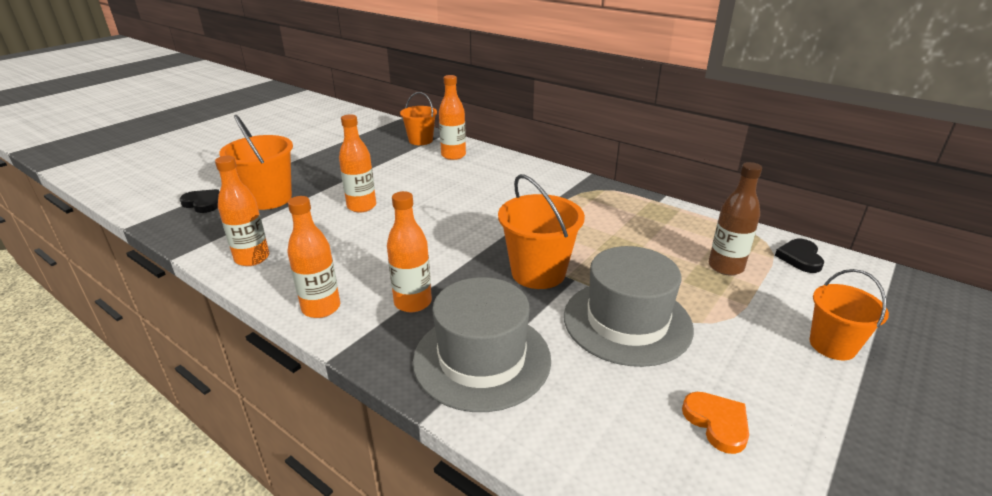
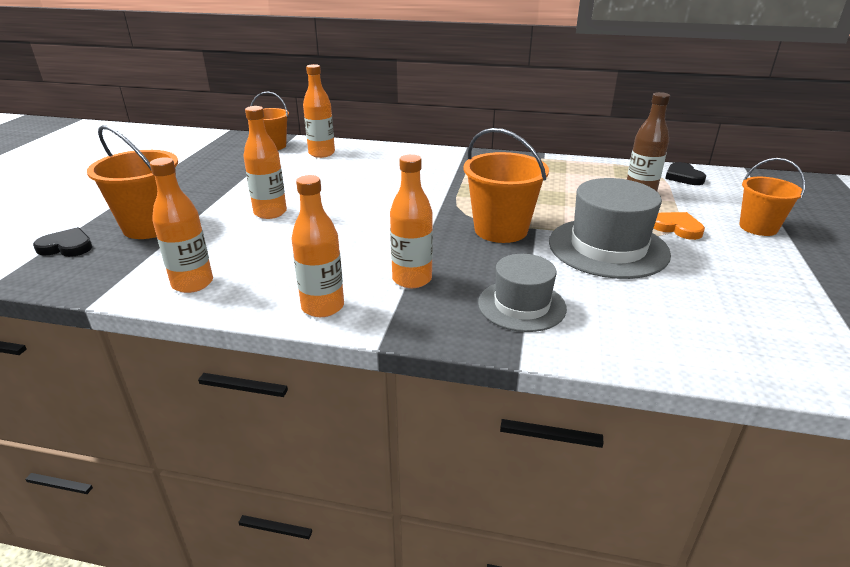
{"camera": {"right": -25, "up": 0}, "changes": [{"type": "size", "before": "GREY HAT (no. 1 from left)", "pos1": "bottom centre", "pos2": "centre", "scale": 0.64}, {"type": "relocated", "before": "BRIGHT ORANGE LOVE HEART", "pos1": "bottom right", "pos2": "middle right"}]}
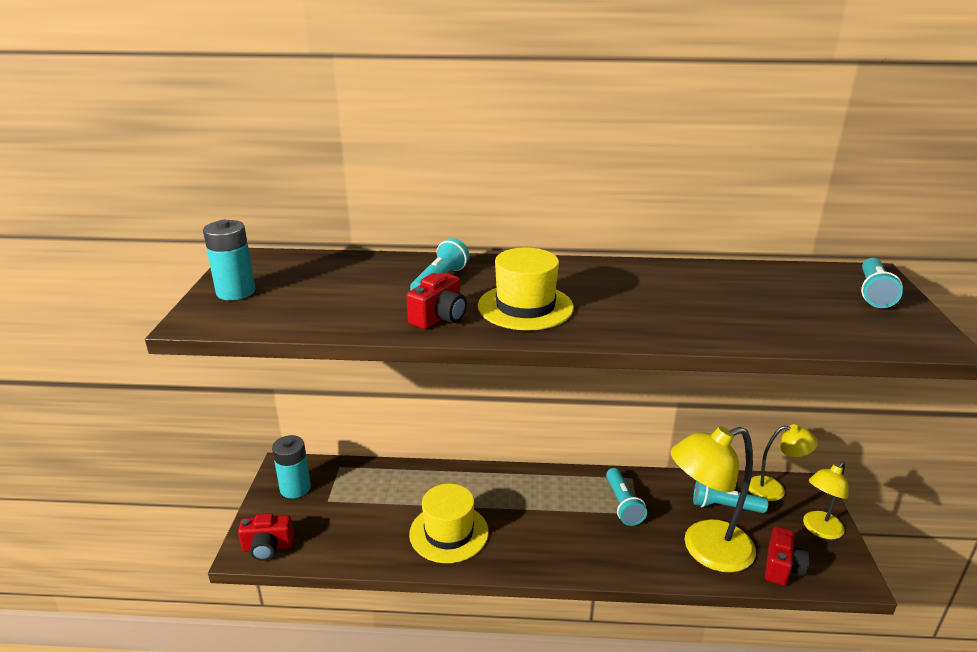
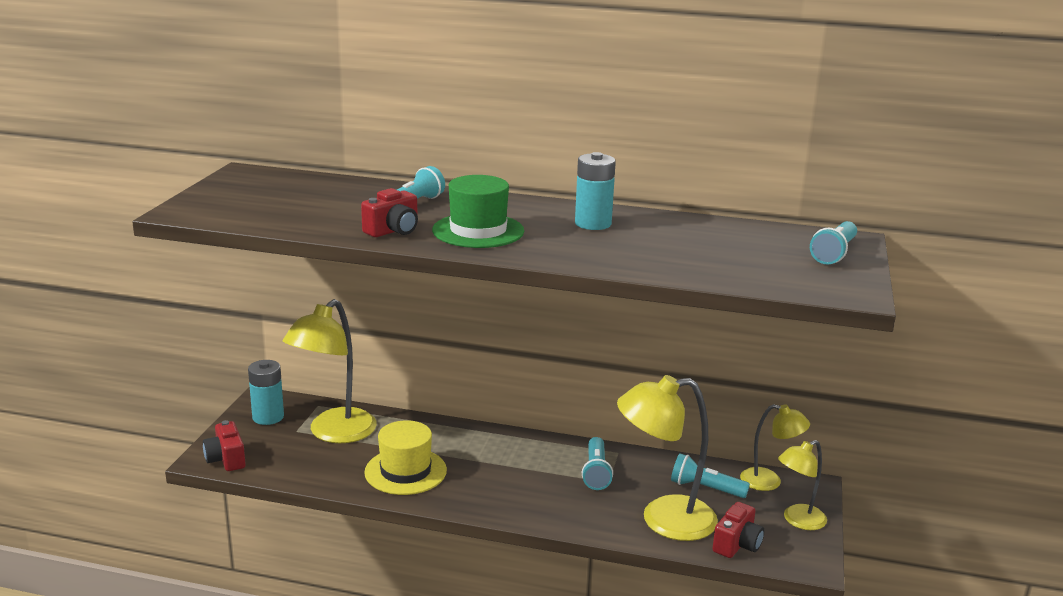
{"camera": {"right": 10, "up": -5}, "changes": [{"type": "relocated", "before": "AQUA AA BATTERY (no. 1 from left in the first image)", "after": "AQUA AA BATTERY (no. 2 from left)", "pos1": "middle left", "pos2": "top centre"}, {"type": "colour", "before": "GOLDEN HAT (no. 2 from left)", "after": "LEAF-GREEN HAT", "pos1": "centre", "pos2": "centre"}, {"type": "spun", "before": "CRIMSON CAMERA (no. 1 from left)", "pos1": "bottom left", "pos2": "bottom left", "turn": 60}, {"type": "appeared", "after": "GOLDEN READING LAMP (no. 1 from left)", "pos2": "middle left"}]}
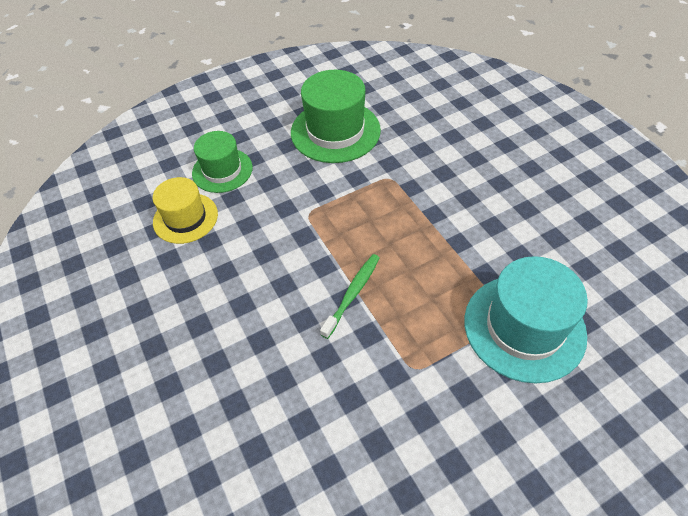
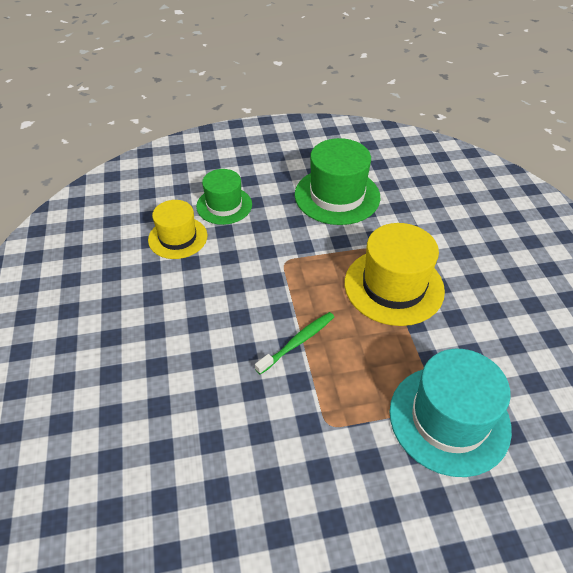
{"camera": {"right": 15, "up": -5}, "changes": [{"type": "appeared", "after": "GOLDEN HAT (no. 2 from left)", "pos2": "middle right"}]}
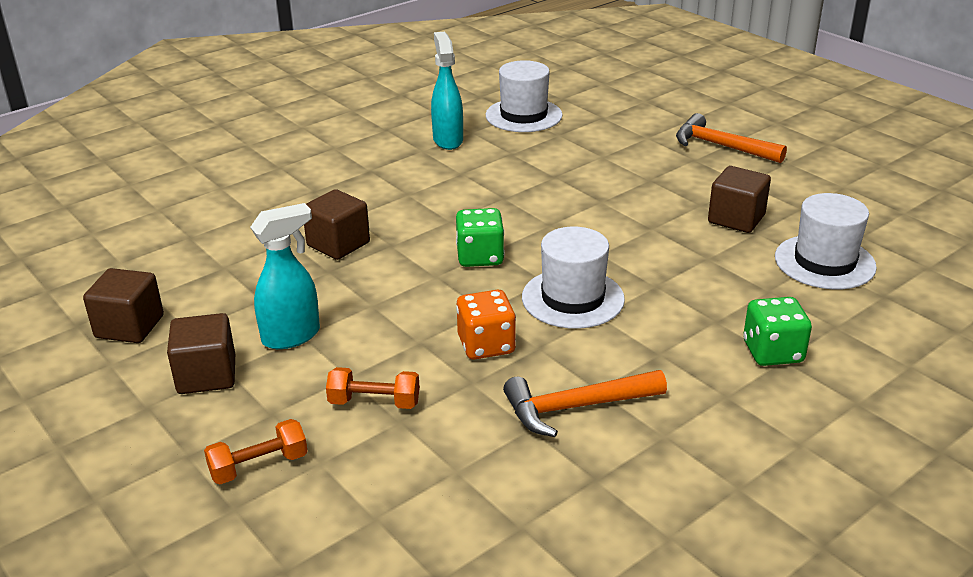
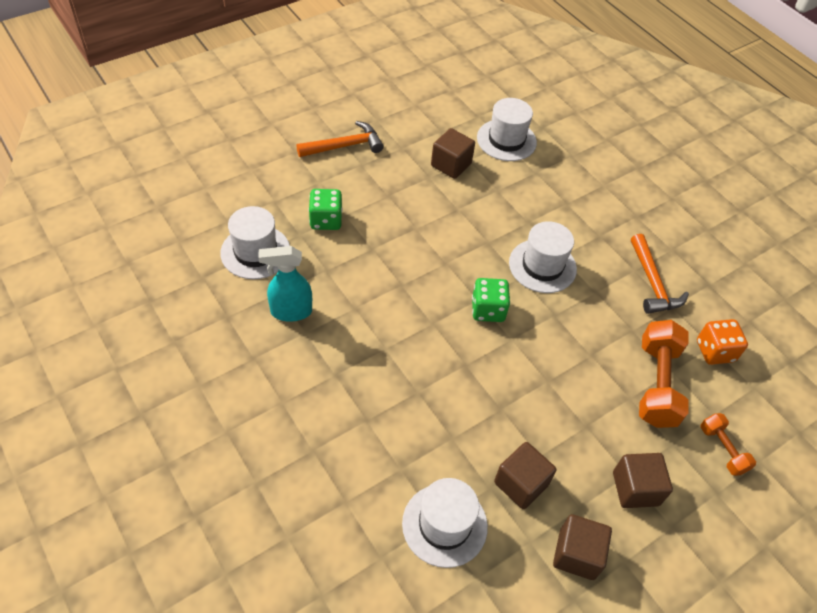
{"camera": {"right": -90, "up": 20}, "changes": [{"type": "spun", "before": "BRIGHT ORANGE CARPENTER'S HAMMER (no. 2 from left in the first image)", "pos1": "top right", "pos2": "top centre", "turn": -150}, {"type": "relocated", "before": "DARK BROWN SOLID CUBE (no. 3 from left in the first image)", "after": "DARK BROWN SOLID CUBE (no. 2 from left)", "pos1": "centre", "pos2": "bottom centre"}, {"type": "missing", "before": "AQUA SPRAYER (no. 1 from left)", "pos1": "middle left"}, {"type": "relocated", "before": "BRIGHT ORANGE GAME DIE", "pos1": "centre", "pos2": "middle right"}, {"type": "relocated", "before": "LEAF-GREEN GAME DIE (no. 2 from left in the first image)", "after": "LEAF-GREEN GAME DIE (no. 1 from left)", "pos1": "middle right", "pos2": "centre"}, {"type": "size", "before": "BRIGHT ORANGE DUMBBELL (no. 2 from left in the first image)", "pos1": "bottom centre", "pos2": "middle right", "scale": 1.82}, {"type": "appeared", "after": "WHITE HAT (no. 2 from left)", "pos2": "bottom centre"}]}
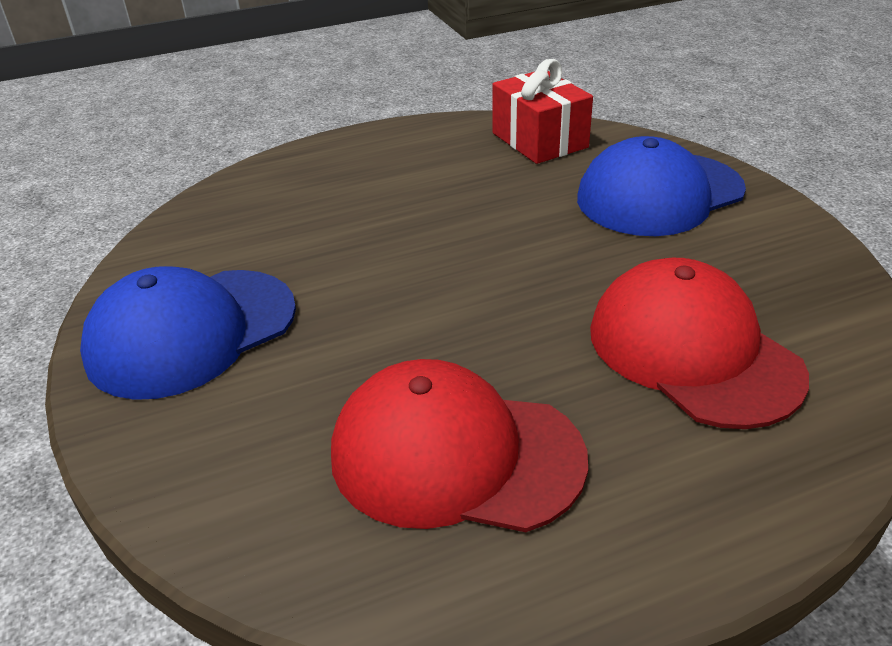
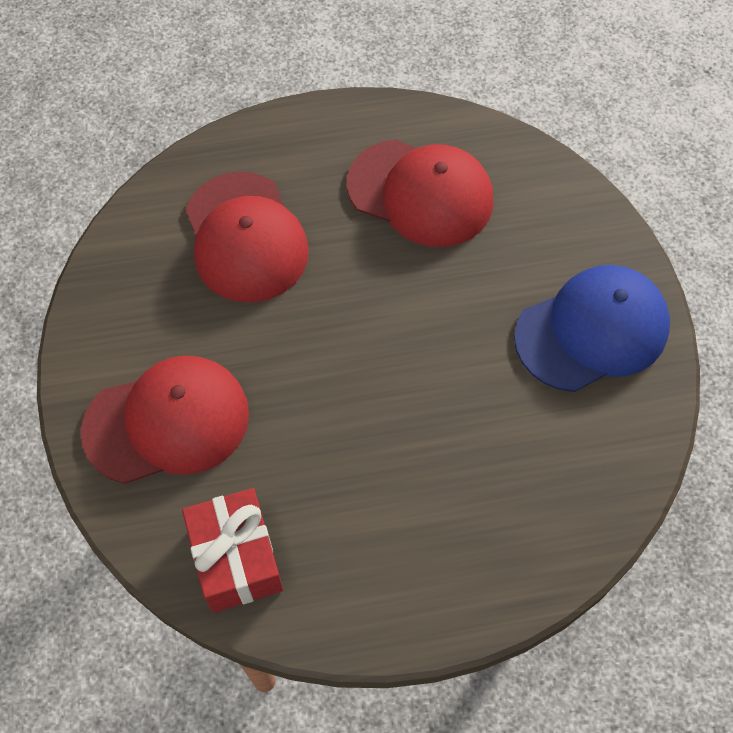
{"camera": {"right": -170, "up": 25}, "changes": [{"type": "colour", "before": "ROYAL BLUE BASEBALL CAP (no. 2 from left)", "after": "CRIMSON BASEBALL CAP (no. 1 from left)", "pos1": "top right", "pos2": "middle left"}]}
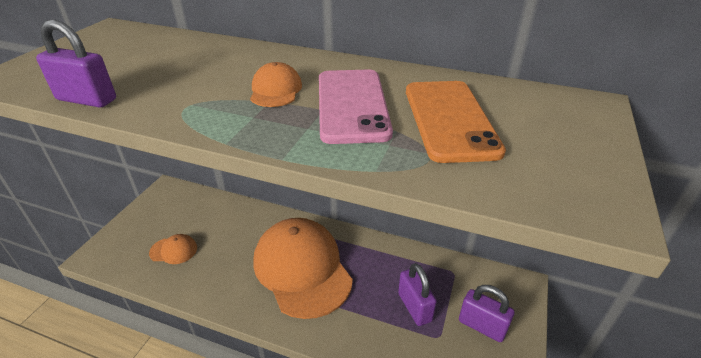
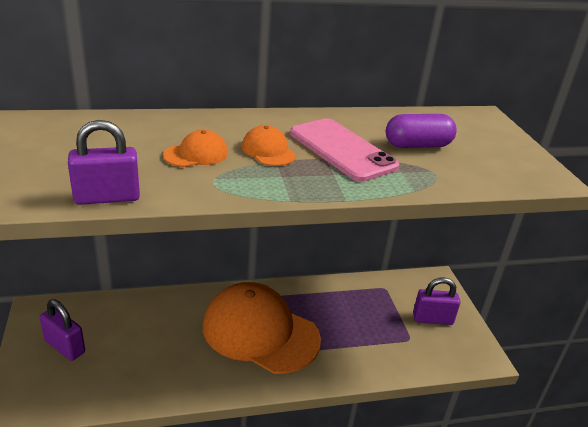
{"camera": {"right": -35, "up": -5}, "changes": [{"type": "exchanged", "before": "BRIGHT ORANGE SMARTPHONE", "after": "VIOLET PILL", "pos1": "centre", "pos2": "top right"}, {"type": "relocated", "before": "BRIGHT ORANGE BASEBALL CAP (no. 1 from left)", "pos1": "bottom left", "pos2": "middle left"}, {"type": "relocated", "before": "VIOLET LOCK (no. 2 from left in the first image)", "after": "VIOLET LOCK (no. 1 from left)", "pos1": "bottom centre", "pos2": "bottom left"}]}
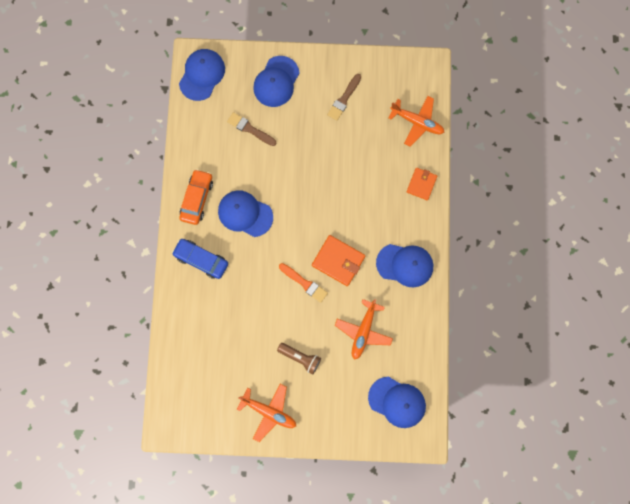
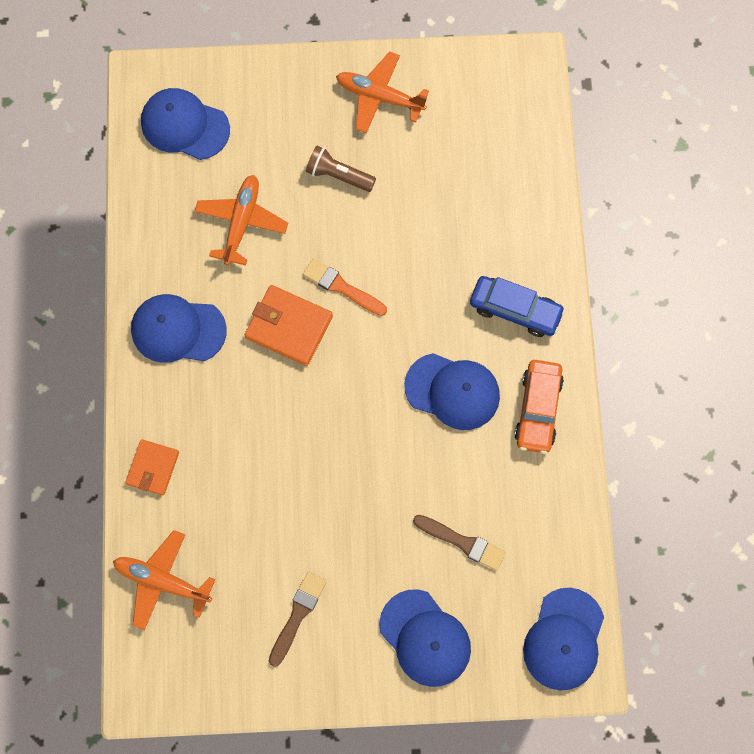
{"camera": {"right": 175, "up": -5}, "changes": [{"type": "spun", "before": "ROYAL BLUE BASEBALL CAP (no. 3 from left)", "pos1": "top centre", "pos2": "bottom centre", "turn": 120}]}
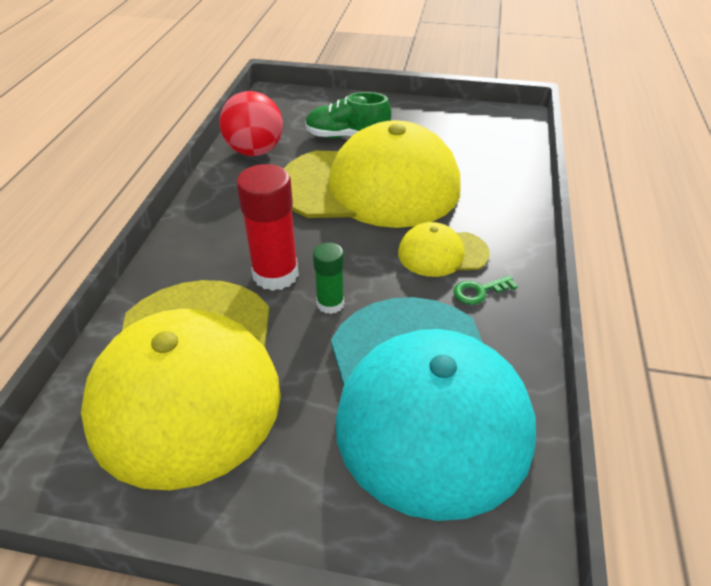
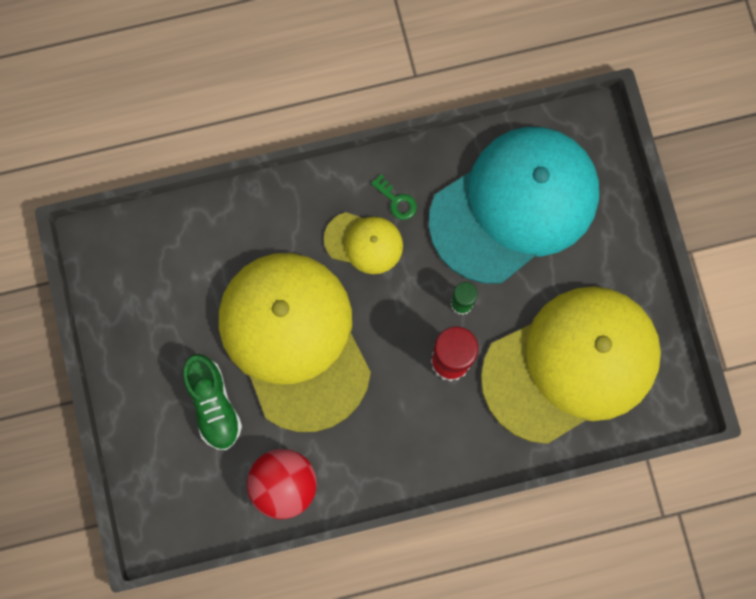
{"camera": {"right": -115, "up": 35}, "changes": [{"type": "spun", "before": "GOLDEN BASEBALL CAP (no. 3 from left in the first image)", "pos1": "centre", "pos2": "centre", "turn": -45}]}
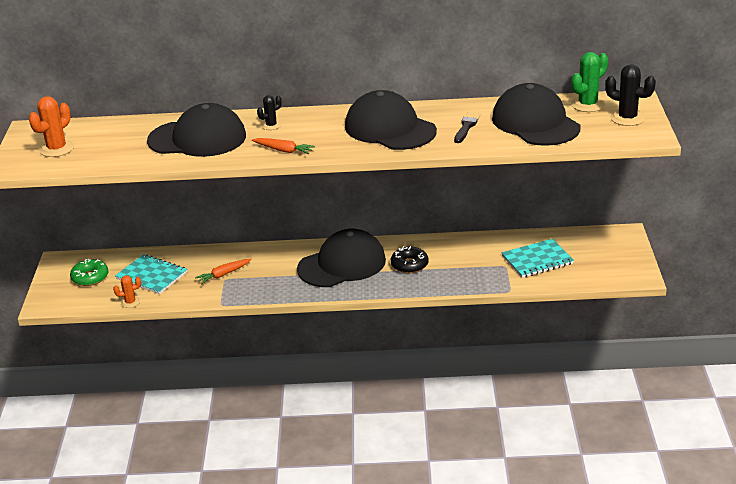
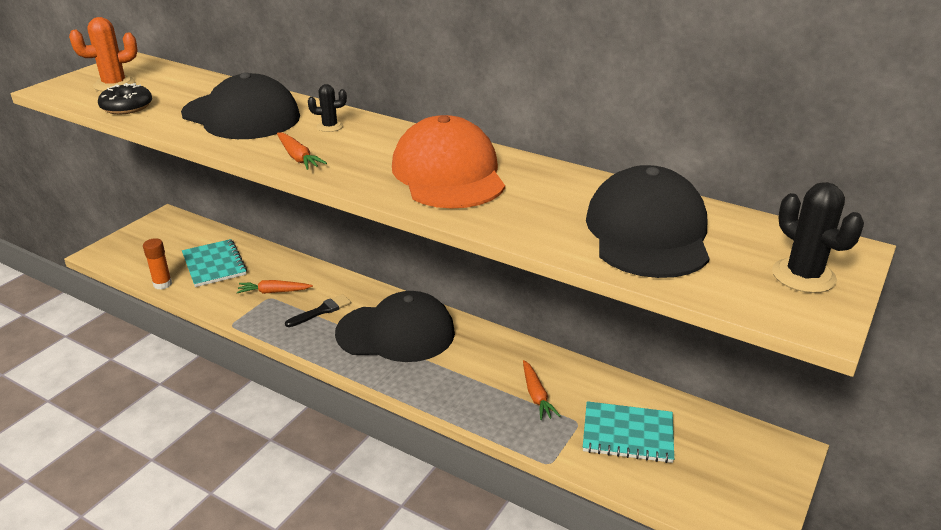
{"camera": {"right": 30, "up": 0}, "changes": [{"type": "missing", "before": "LEAF-GREEN SAGUARO CACTUS", "pos1": "top right"}, {"type": "colour", "before": "EBONY BASEBALL CAP (no. 3 from left)", "after": "BRIGHT ORANGE BASEBALL CAP", "pos1": "top centre", "pos2": "top centre"}, {"type": "relocated", "before": "EBONY PAINT BRUSH", "pos1": "top centre", "pos2": "centre"}, {"type": "relocated", "before": "EBONY DONUT", "pos1": "centre", "pos2": "top left"}, {"type": "missing", "before": "LEAF-GREEN DONUT", "pos1": "middle left"}, {"type": "exchanged", "before": "BRIGHT ORANGE SAGUARO CACTUS (no. 2 from left)", "after": "BRIGHT ORANGE STICK OF GLUE", "pos1": "middle left", "pos2": "middle left"}, {"type": "appeared", "after": "BRIGHT ORANGE ROOT VEGETABLE (no. 3 from left)", "pos2": "bottom centre"}]}
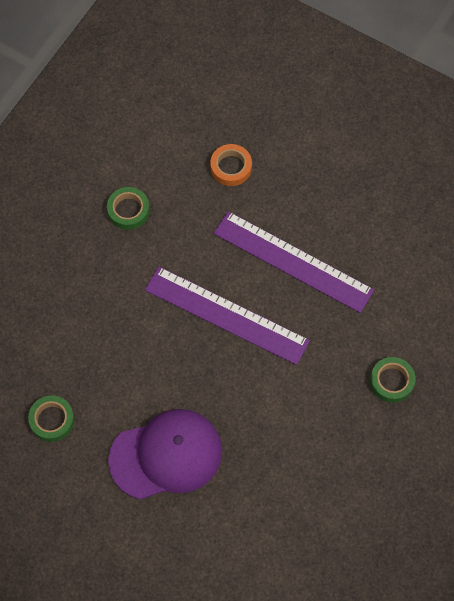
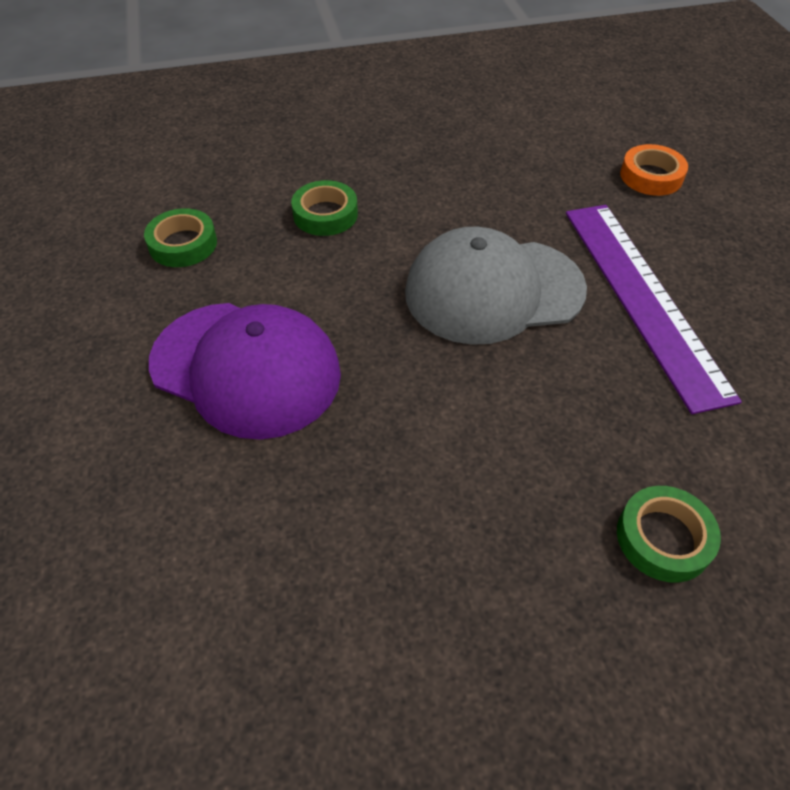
{"camera": {"right": 45, "up": -15}, "changes": [{"type": "relocated", "before": "LEAF-GREEN ROLL OF TAPE (no. 2 from left)", "pos1": "middle left", "pos2": "top centre"}, {"type": "exchanged", "before": "VIOLET STRAIGHTEDGE (no. 1 from left)", "after": "GREY BASEBALL CAP", "pos1": "centre", "pos2": "centre"}]}
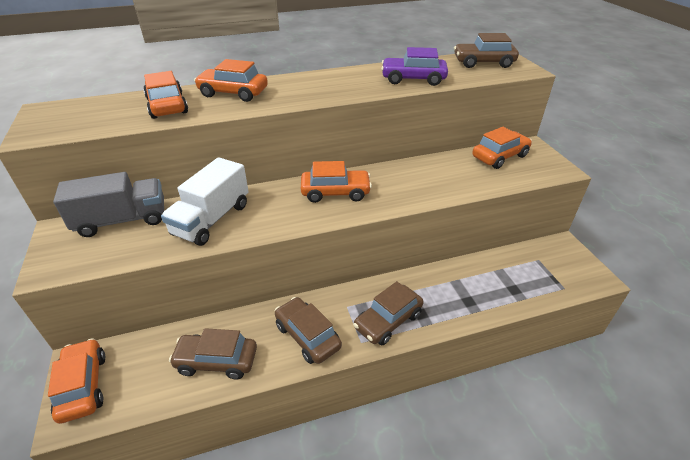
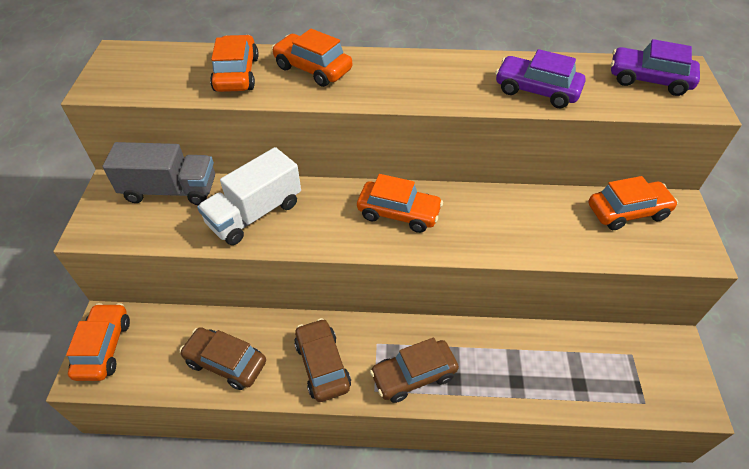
{"camera": {"right": 20, "up": 10}, "changes": [{"type": "colour", "before": "DARK BROWN TOY CAR (no. 4 from left)", "after": "VIOLET TOY CAR (no. 2 from left)", "pos1": "top right", "pos2": "top right"}]}
